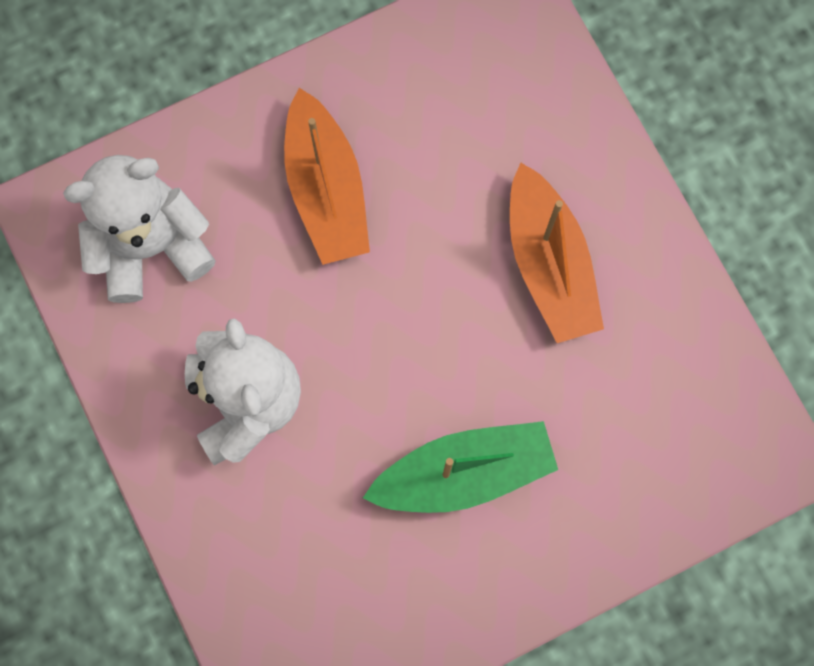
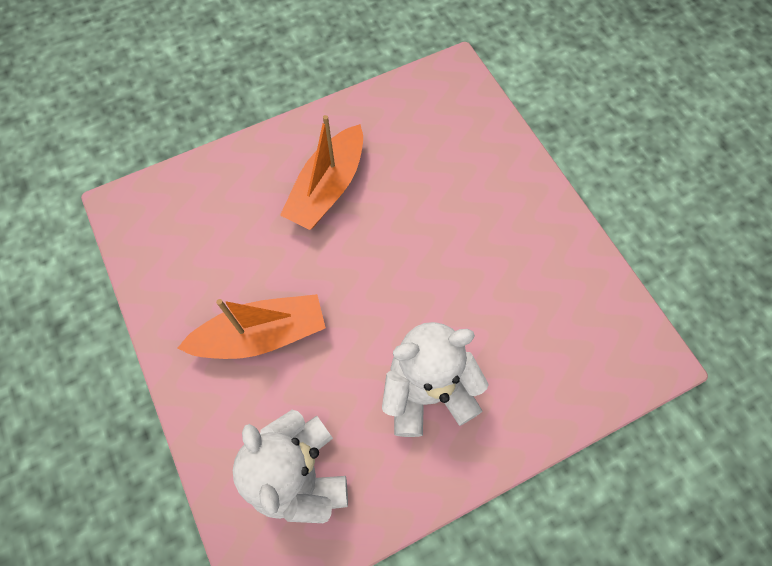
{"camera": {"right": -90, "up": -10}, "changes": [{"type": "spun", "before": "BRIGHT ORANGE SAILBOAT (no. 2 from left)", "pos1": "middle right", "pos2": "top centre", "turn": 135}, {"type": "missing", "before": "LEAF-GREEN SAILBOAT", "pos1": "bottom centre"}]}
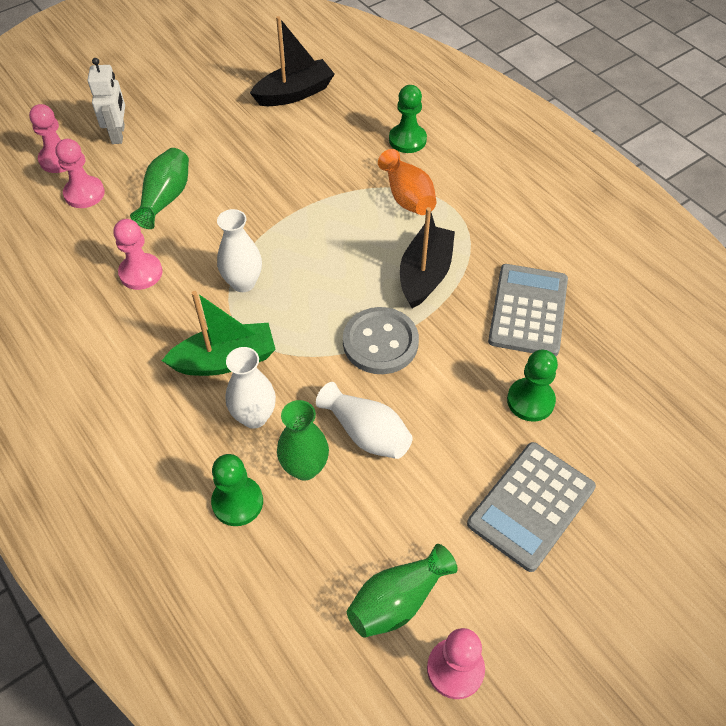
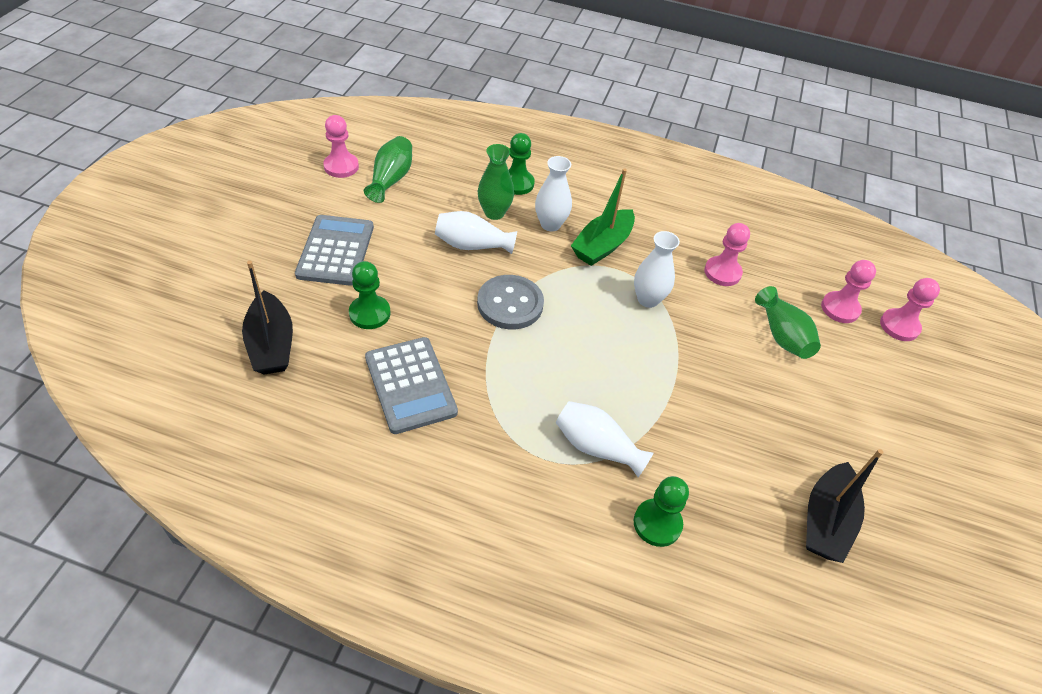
{"camera": {"right": 140, "up": -5}, "changes": [{"type": "missing", "before": "WHITE ROBOT", "pos1": "top left"}, {"type": "colour", "before": "BRIGHT ORANGE FLOWER VASE", "after": "WHITE FLOWER VASE (no. 3 from left)", "pos1": "top centre", "pos2": "centre"}, {"type": "relocated", "before": "EBONY SAILBOAT (no. 2 from left in the first image)", "after": "EBONY SAILBOAT (no. 1 from left)", "pos1": "centre", "pos2": "middle left"}]}
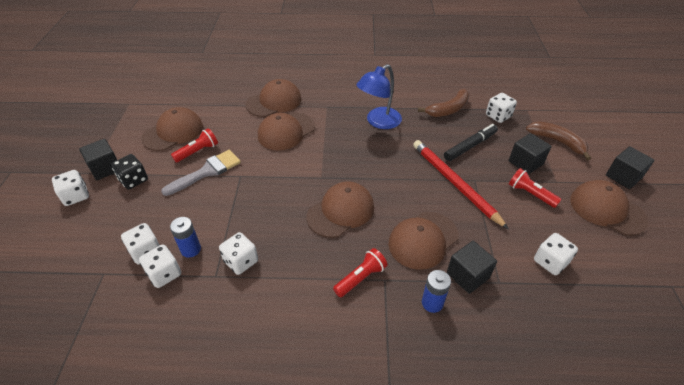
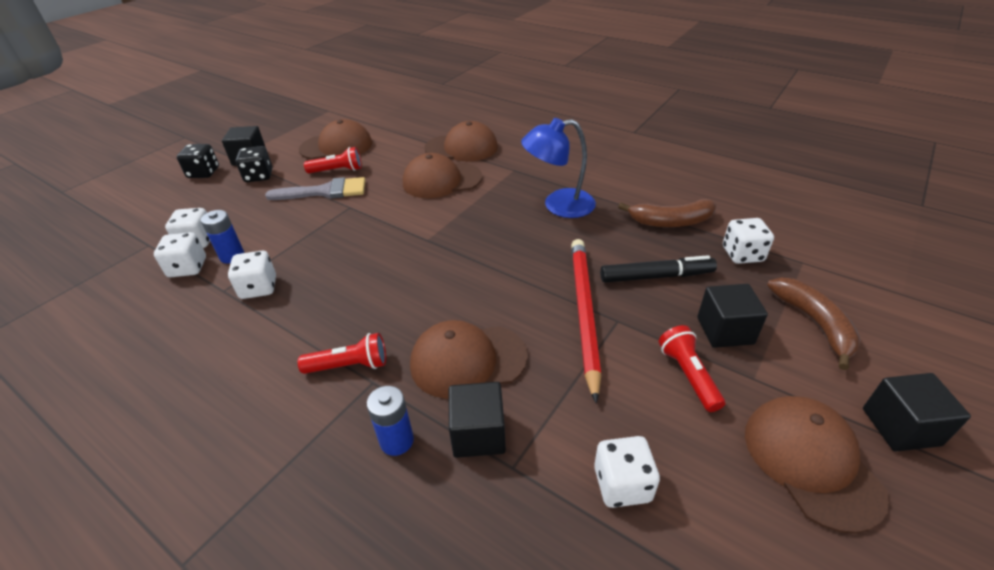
{"camera": {"right": 35, "up": -5}, "changes": [{"type": "colour", "before": "WHITE GAME DIE (no. 1 from left)", "after": "EBONY GAME DIE (no. 1 from left)", "pos1": "middle left", "pos2": "top left"}, {"type": "missing", "before": "DARK BROWN BASEBALL CAP (no. 4 from left)", "pos1": "centre"}]}
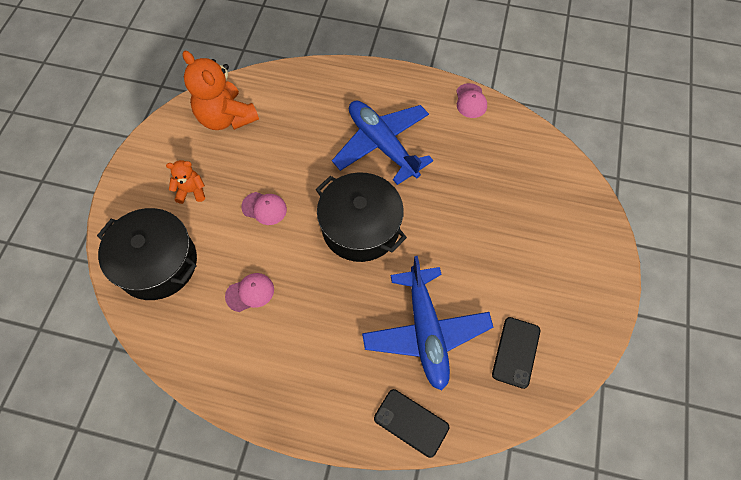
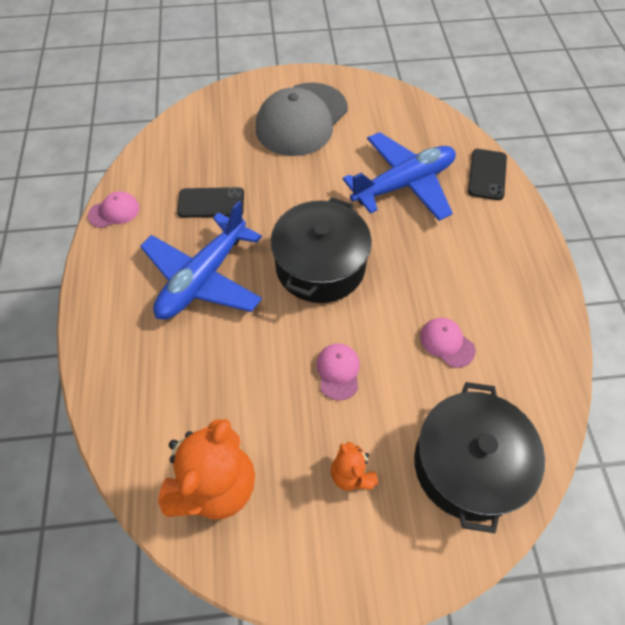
{"camera": {"right": -110, "up": -5}, "changes": [{"type": "relocated", "before": "EBONY SMARTPHONE (no. 2 from left in the first image)", "after": "EBONY SMARTPHONE (no. 1 from left)", "pos1": "bottom right", "pos2": "top centre"}, {"type": "appeared", "after": "GREY BASEBALL CAP", "pos2": "top centre"}]}
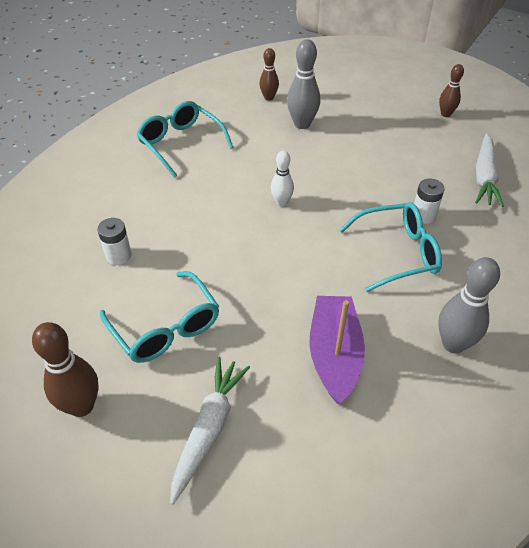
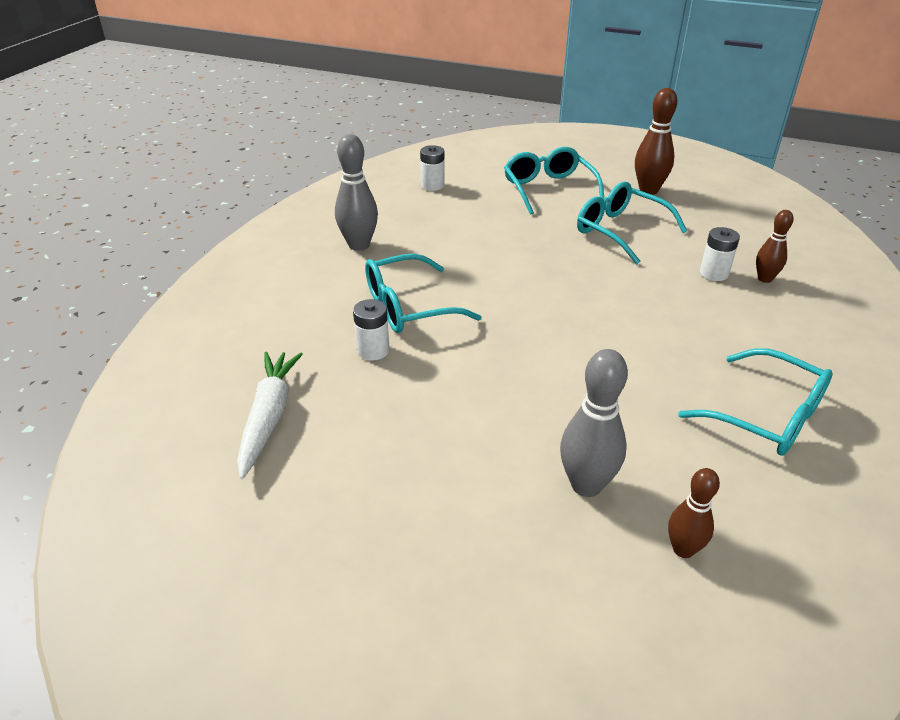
{"camera": {"right": 170, "up": -10}, "changes": [{"type": "relocated", "before": "DARK BROWN TENPIN (no. 3 from left)", "pos1": "top right", "pos2": "middle right"}, {"type": "missing", "before": "WHITE TENPIN", "pos1": "top centre"}, {"type": "missing", "before": "VIOLET SAILBOAT", "pos1": "centre"}, {"type": "exchanged", "before": "WHITE ROOT VEGETABLE (no. 1 from left)", "after": "AQUA EYEGLASSES (no. 2 from left)", "pos1": "bottom centre", "pos2": "top centre"}, {"type": "appeared", "after": "WHITE AA BATTERY (no. 2 from left)", "pos2": "top centre"}]}
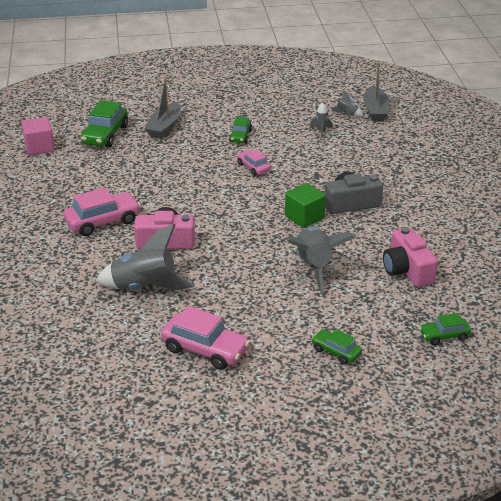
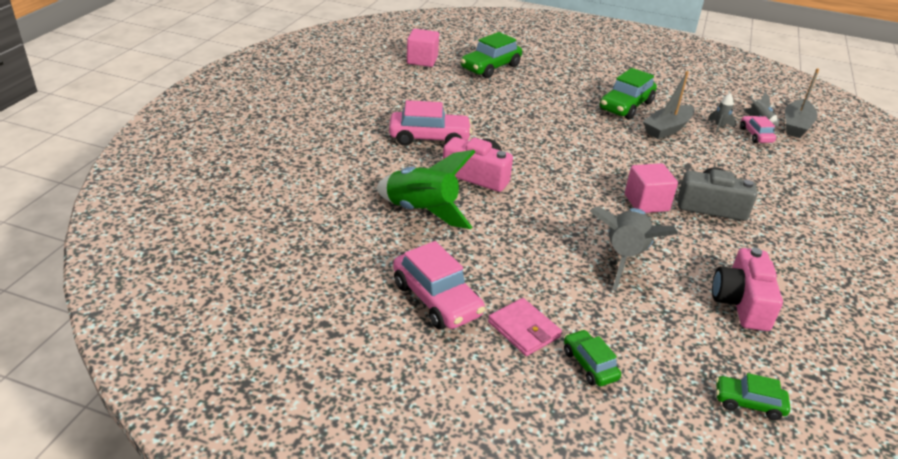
{"camera": {"right": 25, "up": 0}, "changes": [{"type": "relocated", "before": "GREY SAILBOAT (no. 1 from left)", "pos1": "top left", "pos2": "top right"}, {"type": "size", "before": "LEAF-GREEN TOY CAR (no. 2 from left in the first image)", "pos1": "top centre", "pos2": "top right", "scale": 1.73}, {"type": "relocated", "before": "ROSY TOY CAR (no. 3 from left)", "pos1": "top centre", "pos2": "top right"}, {"type": "colour", "before": "LEAF-GREEN SOLID CUBE", "after": "ROSY SOLID CUBE (no. 2 from left)", "pos1": "centre", "pos2": "middle right"}, {"type": "colour", "before": "GREY TOY ROCKET (no. 1 from left)", "after": "LEAF-GREEN TOY ROCKET", "pos1": "middle left", "pos2": "centre"}, {"type": "appeared", "after": "ROSY BILLFOLD", "pos2": "bottom centre"}]}
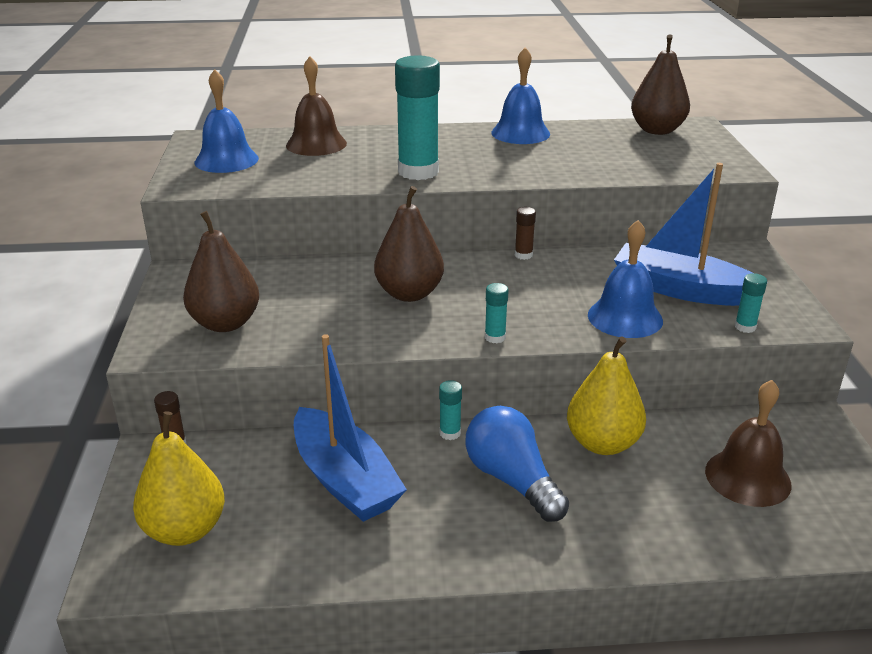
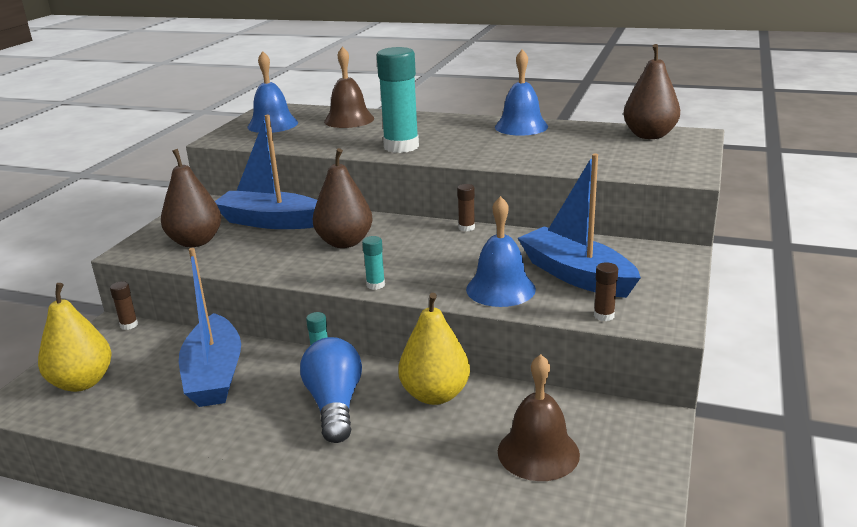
{"camera": {"right": 25, "up": -5}, "changes": [{"type": "colour", "before": "AQUA STICK OF GLUE (no. 4 from left)", "after": "DARK BROWN STICK OF GLUE (no. 3 from left)", "pos1": "middle right", "pos2": "middle right"}, {"type": "appeared", "after": "ROYAL BLUE SAILBOAT (no. 2 from left)", "pos2": "top left"}]}
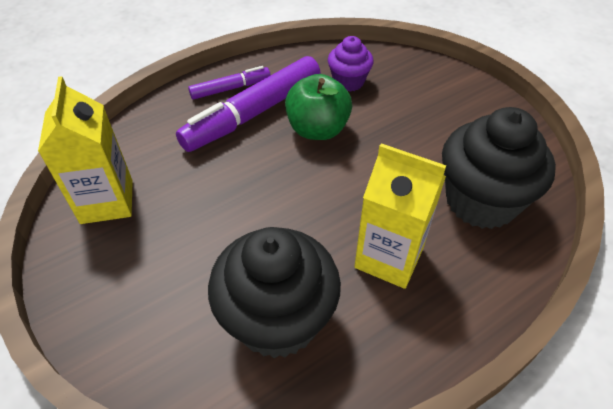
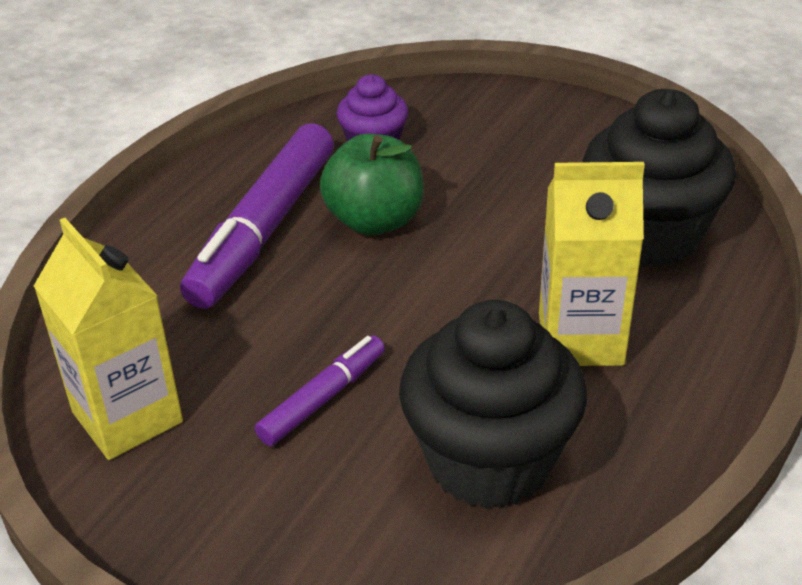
{"camera": {"right": -25, "up": -10}, "changes": [{"type": "relocated", "before": "VIOLET MARKER (no. 1 from left in the first image)", "after": "VIOLET MARKER (no. 2 from left)", "pos1": "top centre", "pos2": "bottom centre"}]}
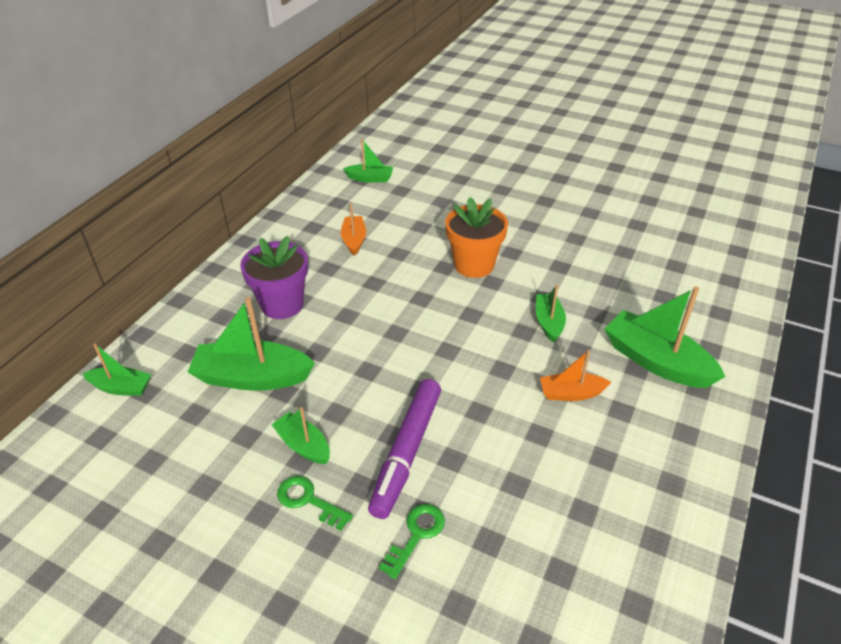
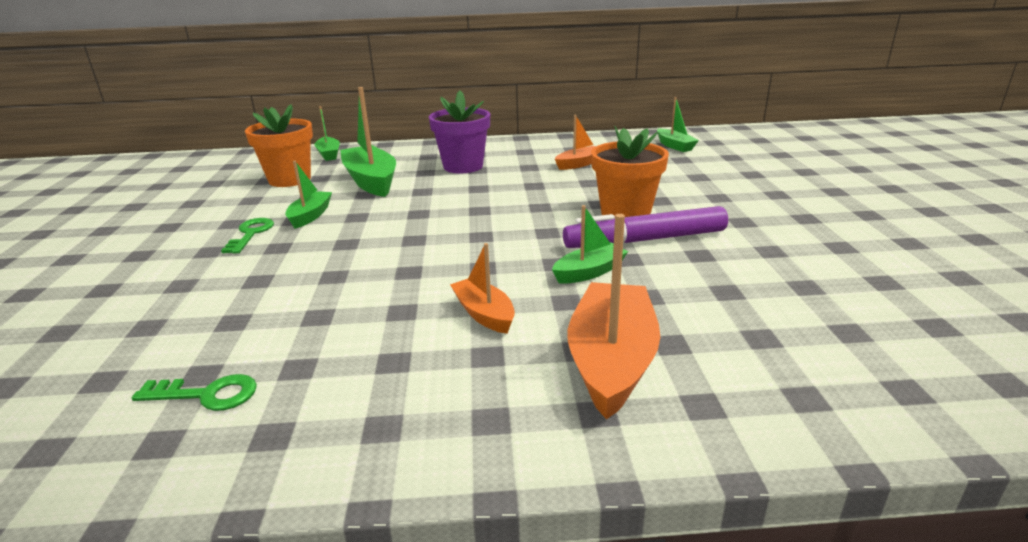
{"camera": {"right": 60, "up": -15}, "changes": [{"type": "colour", "before": "LEAF-GREEN SAILBOAT (no. 6 from left)", "after": "BRIGHT ORANGE SAILBOAT (no. 3 from left)", "pos1": "middle right", "pos2": "centre"}, {"type": "relocated", "before": "VIOLET MARKER", "pos1": "bottom centre", "pos2": "centre"}, {"type": "relocated", "before": "LEAF-GREEN LATCHKEY (no. 2 from left in the first image)", "after": "LEAF-GREEN LATCHKEY (no. 1 from left)", "pos1": "bottom centre", "pos2": "bottom left"}, {"type": "appeared", "after": "BRIGHT ORANGE POTTED PLANT (no. 1 from left)", "pos2": "top left"}]}
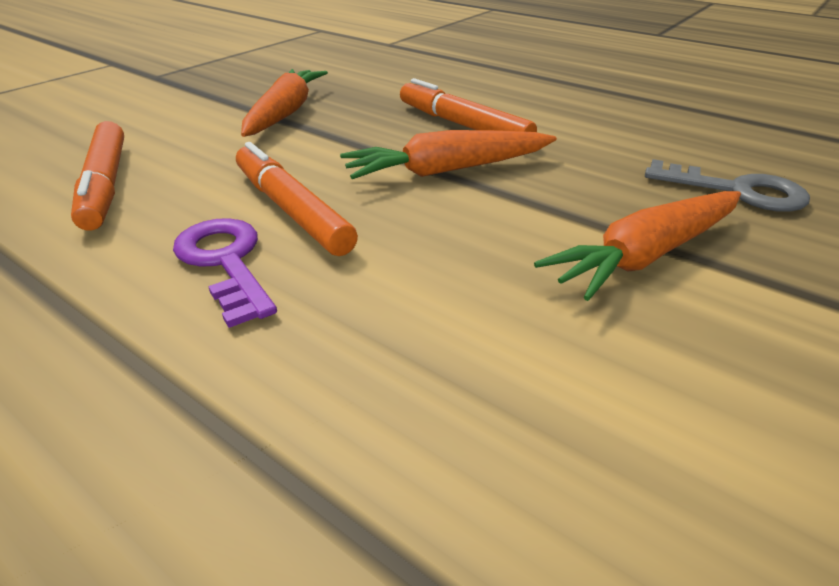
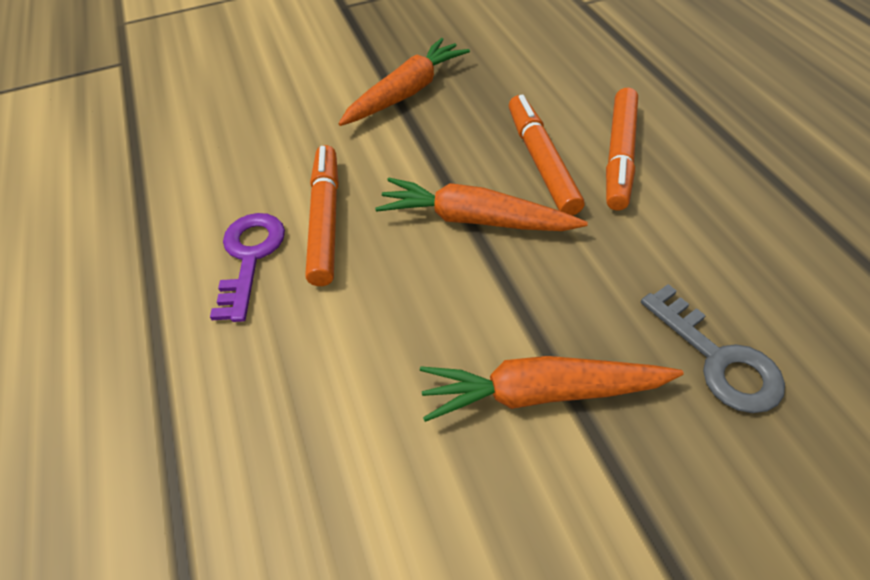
{"camera": {"right": 35, "up": 15}, "changes": [{"type": "relocated", "before": "BRIGHT ORANGE MARKER (no. 1 from left in the first image)", "after": "BRIGHT ORANGE MARKER (no. 3 from left)", "pos1": "top left", "pos2": "top right"}]}
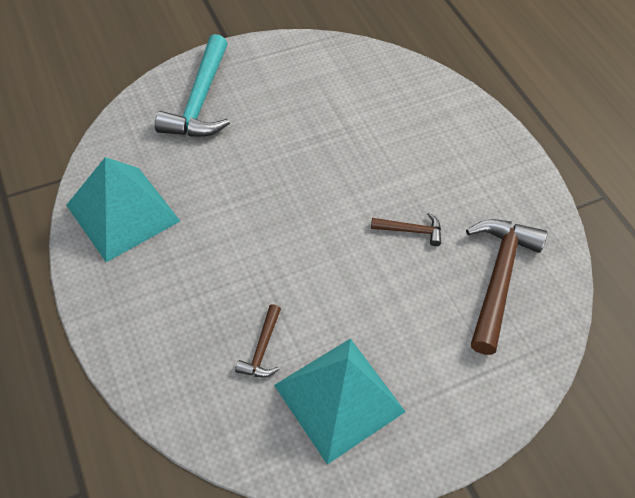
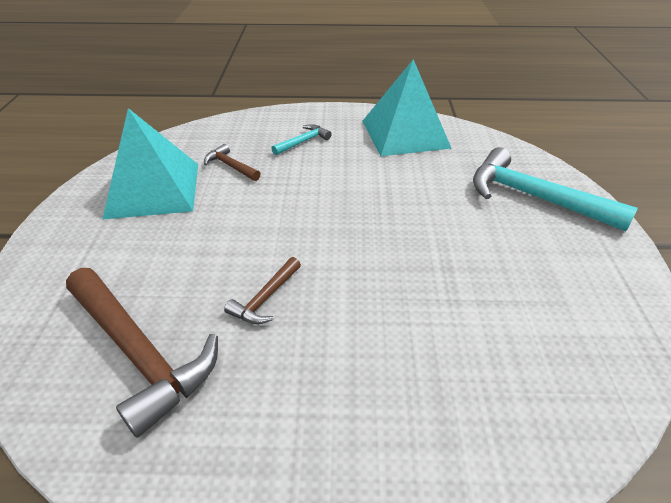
{"camera": {"right": 120, "up": -15}, "changes": [{"type": "appeared", "after": "AQUA CARPENTER'S HAMMER (no. 1 from left)", "pos2": "top centre"}]}
